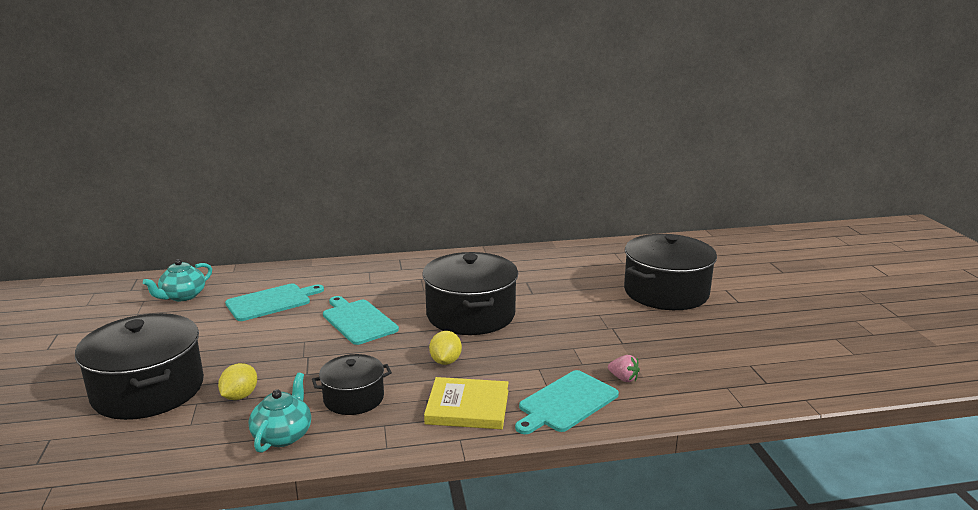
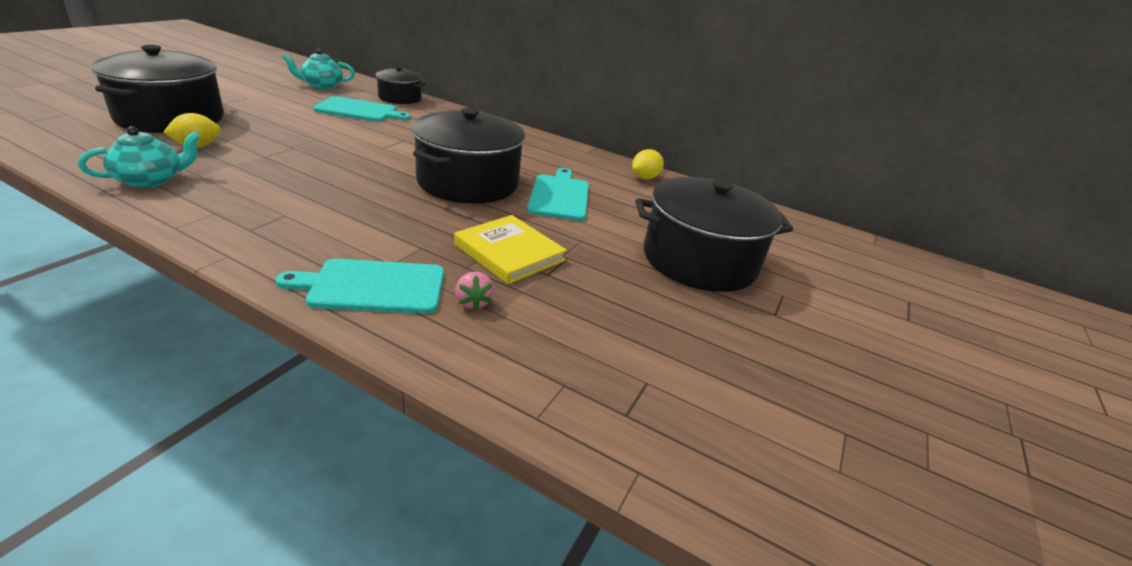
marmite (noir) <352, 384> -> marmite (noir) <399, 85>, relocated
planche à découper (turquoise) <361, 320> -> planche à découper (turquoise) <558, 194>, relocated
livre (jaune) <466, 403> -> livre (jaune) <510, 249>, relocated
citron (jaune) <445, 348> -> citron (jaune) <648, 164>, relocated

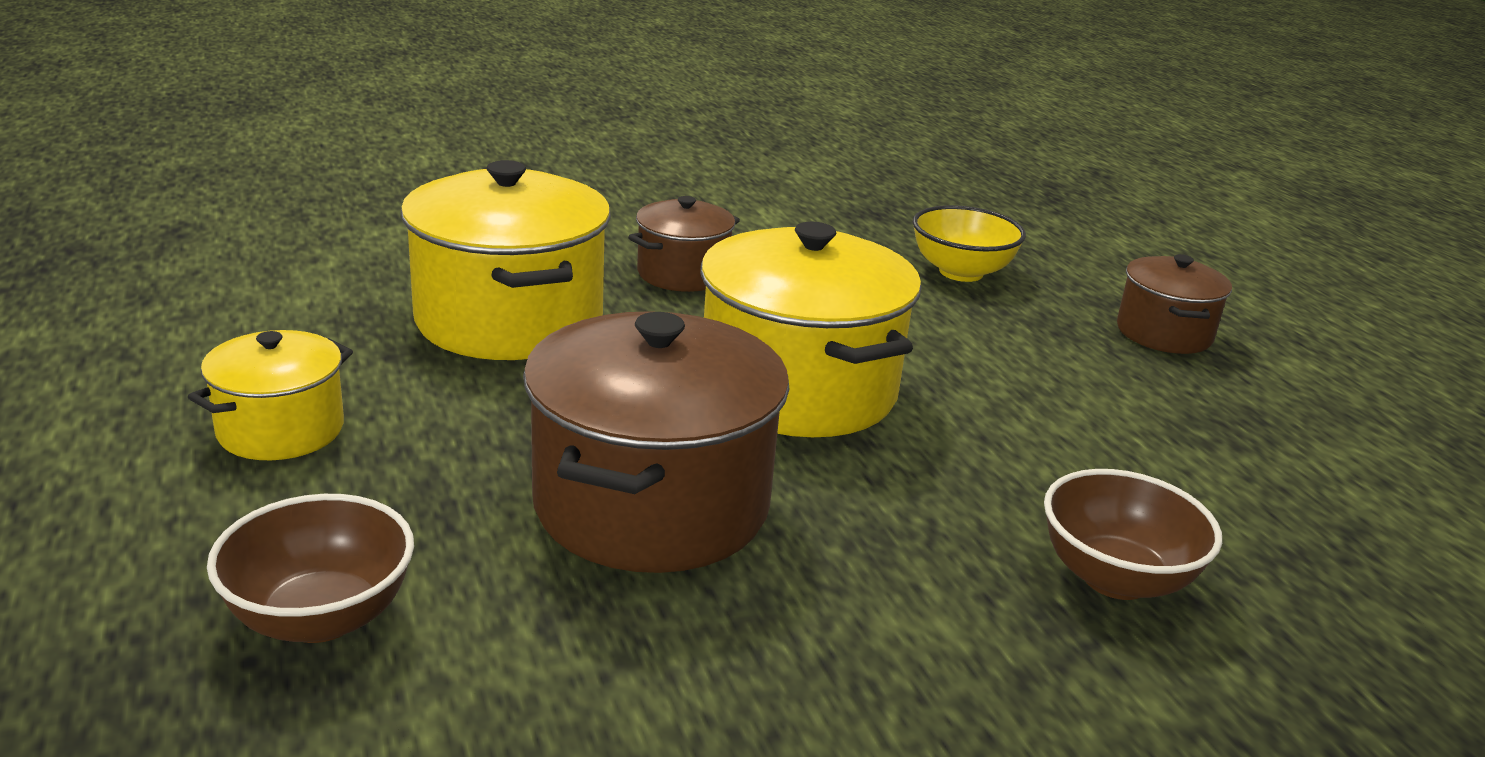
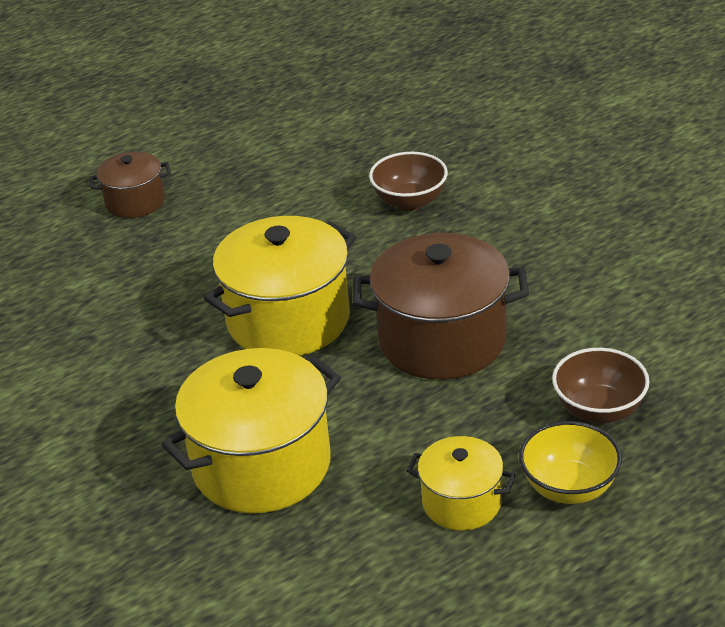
marmite (marron) <684, 244> -> none
bol (jaune) <969, 243> -> bol (jaune) <570, 462>, relocated

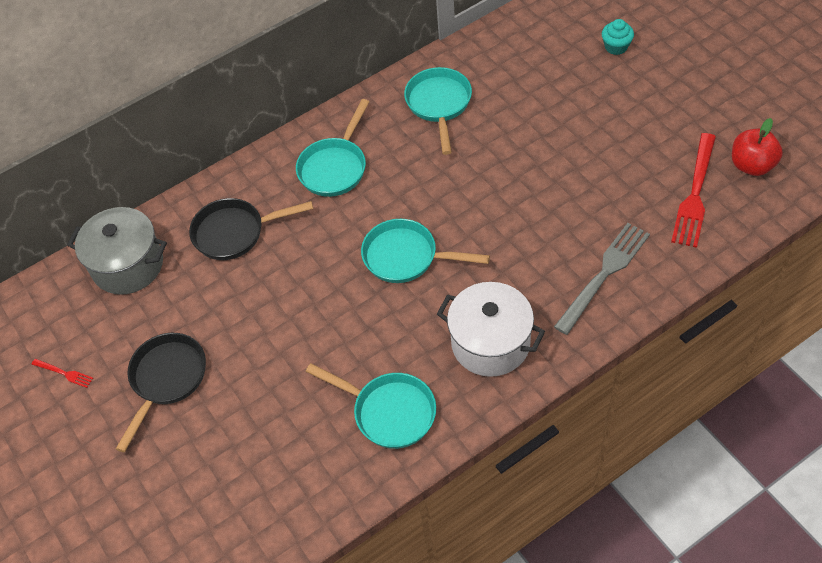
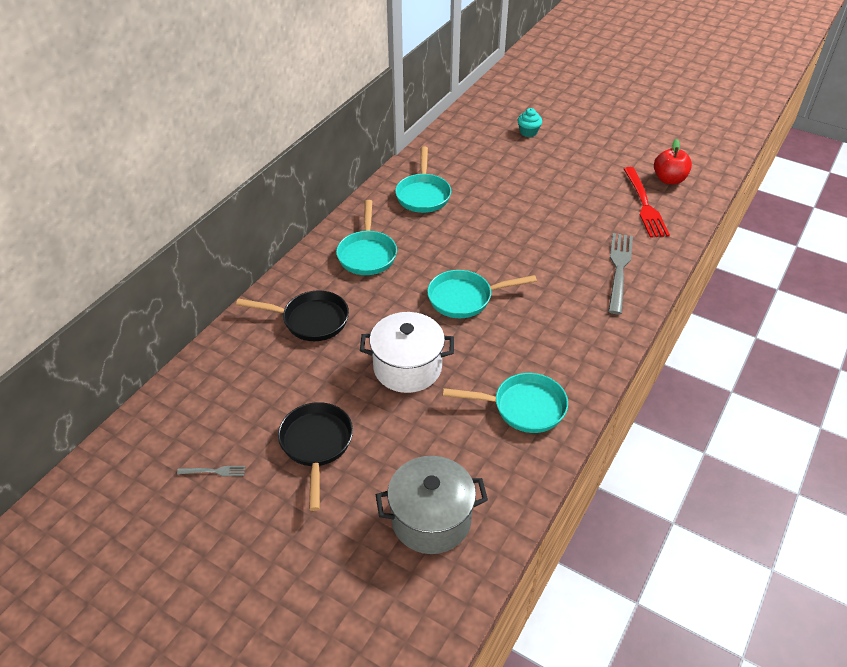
fourchette (rouge) <62, 373> -> fourchette (gris) <211, 471>
marmite (gris) <117, 251> -> marmite (gris) <432, 505>, relocated
poêle (noir) <251, 229> -> poêle (noir) <292, 315>, 135 degrees counterclockwise
poêle (turquoise) <438, 111> -> poêle (turquoise) <423, 179>, 150 degrees counterclockwise
marmite (blanc) <491, 329> -> marmite (blanc) <407, 352>, relocated

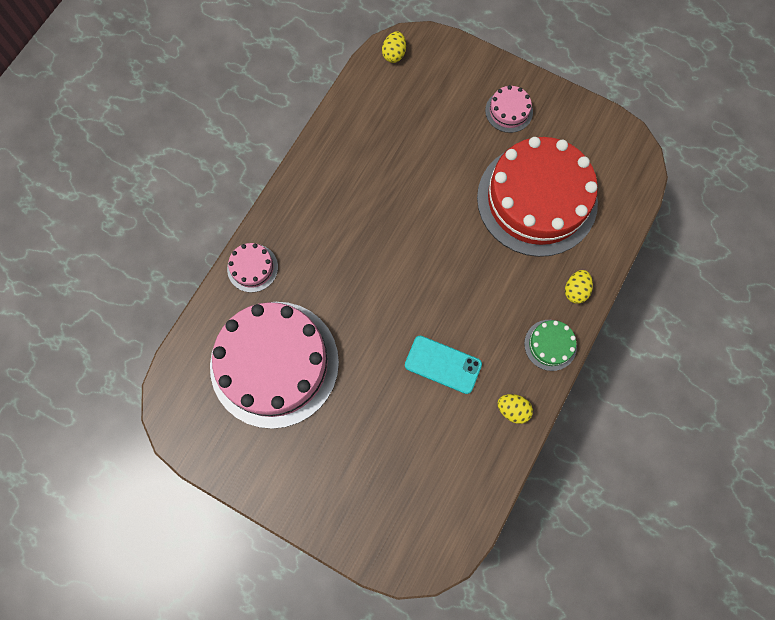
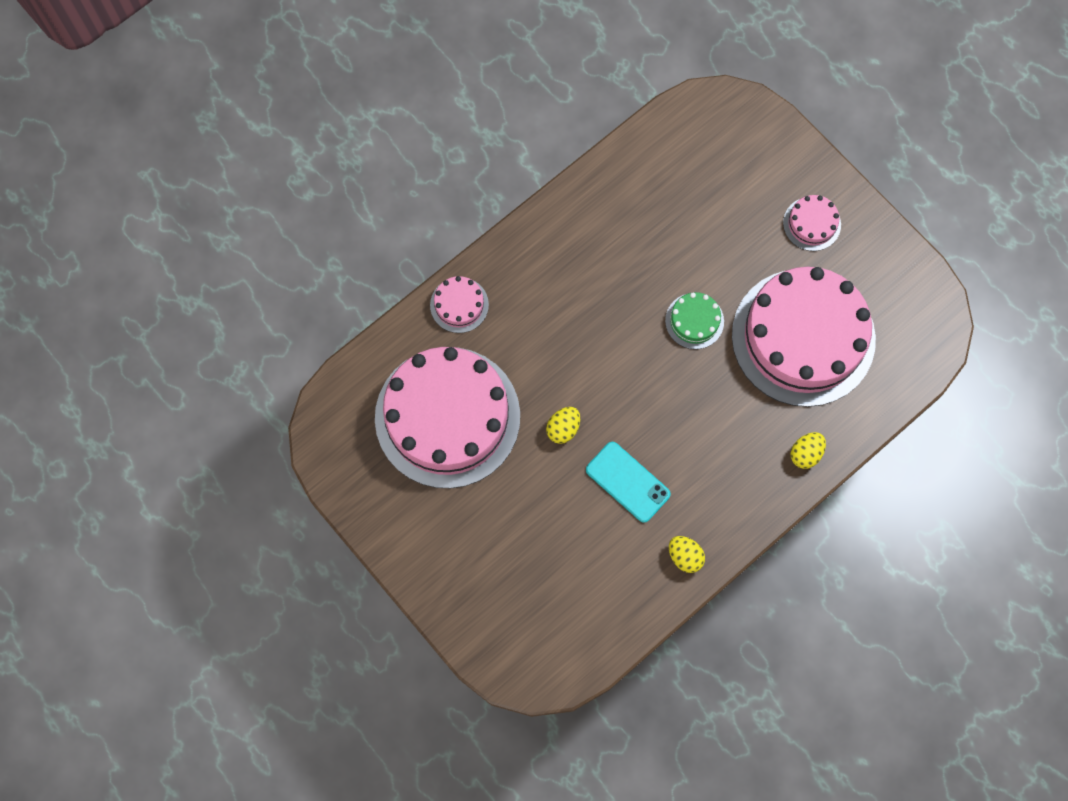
œuf (jaune) <394, 47> -> œuf (jaune) <563, 425>, relocated
gâteau (rouge) <537, 197> -> gâteau (rose) <804, 337>
gâteau (vert) <550, 345> -> gâteau (vert) <694, 320>, relocated

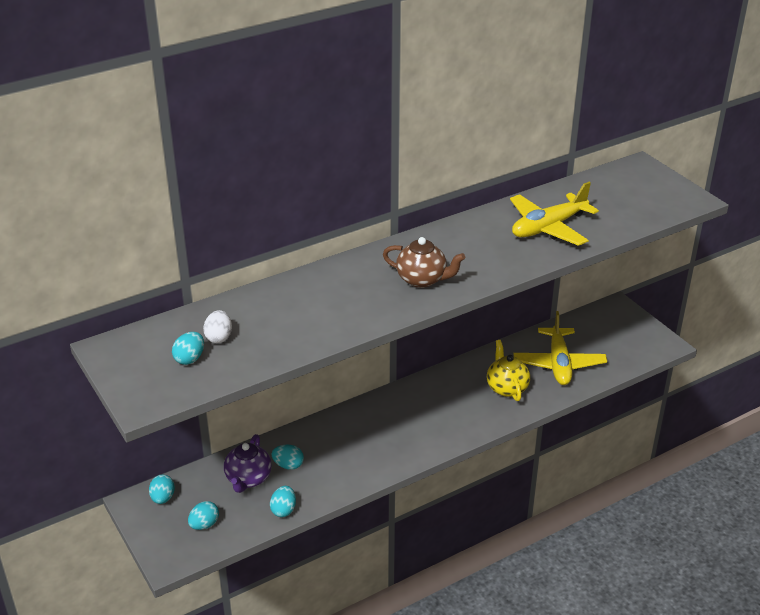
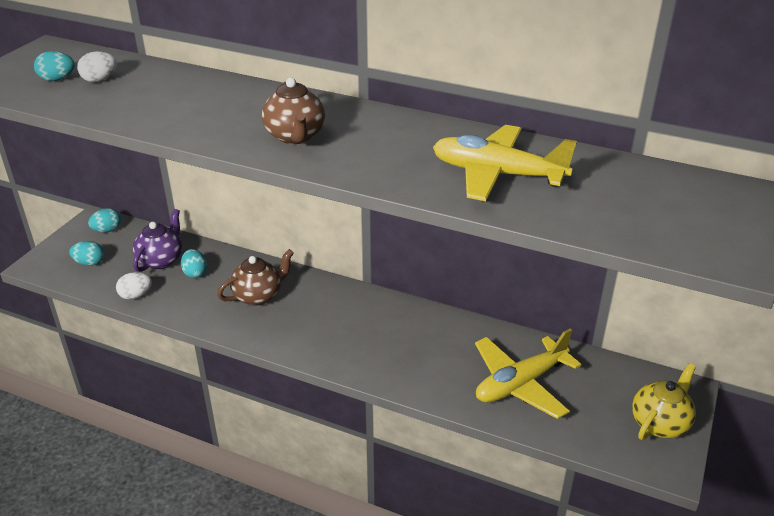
théière (violet) <248, 463> -> théière (violet) <157, 240>, 135 degrees clockwise
œuf (turquoise) <283, 501> -> œuf (blanc) <134, 286>
théière (jaune) <508, 370> -> théière (jaune) <664, 401>, relocated
none -> théière (marron) <255, 277>

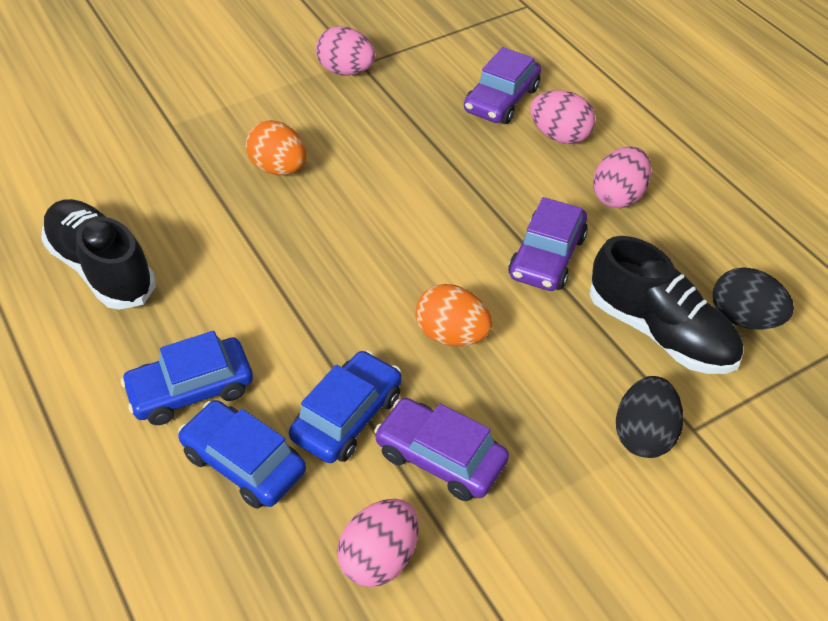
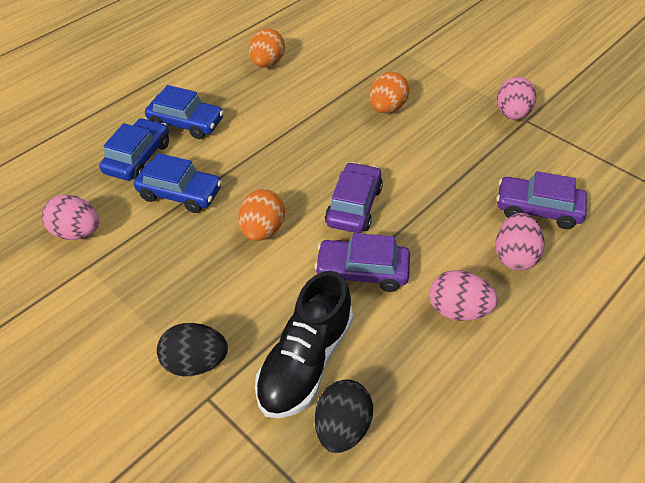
chaussure (noir) <98, 254> -> œuf (orange) <267, 47>
voiture (bleu) <187, 378> -> voiture (bleu) <184, 112>, 150 degrees clockwise
voiture (violet) <441, 449> -> voiture (violet) <354, 197>, relocated

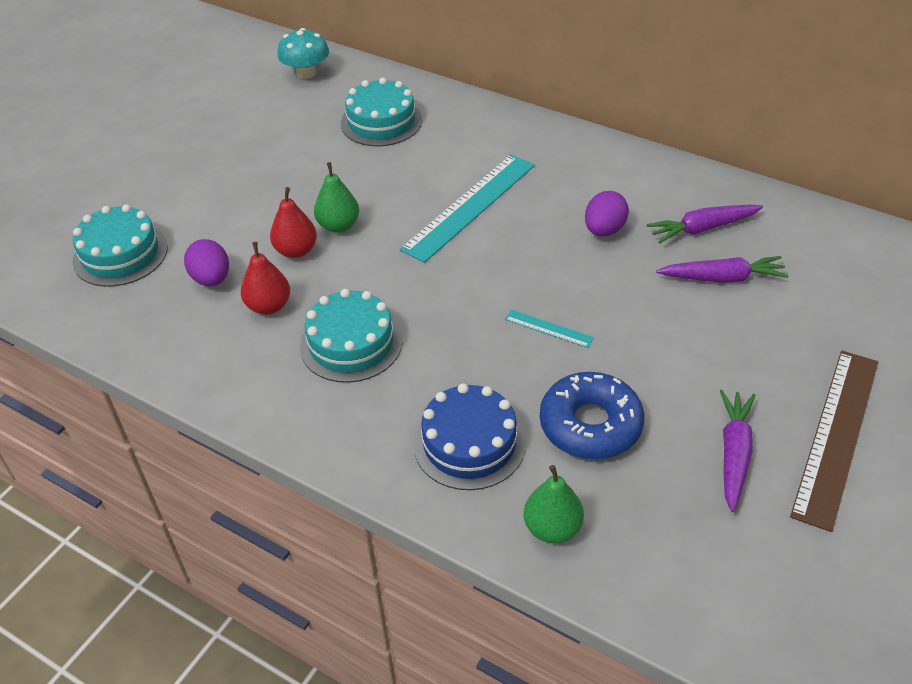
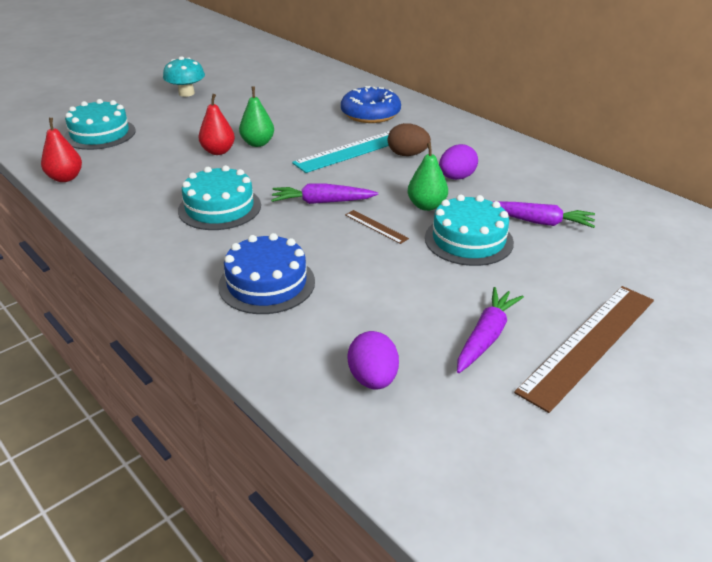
œuf (violet) <206, 262> -> œuf (violet) <373, 360>, relocated
poire (rouge) <265, 278> -> poire (rouge) <61, 150>, relocated
champignon (turquoise) <303, 53> -> champignon (turquoise) <184, 76>, relocated
gâteau (turquoise) <381, 112> -> gâteau (turquoise) <469, 230>, relocated
règle (turquoise) <549, 328> -> règle (marron) <377, 227>
poire (vert) <553, 504> -> poire (vert) <428, 177>, relocated
beignet (bleu) <592, 416> -> beignet (bleu) <371, 104>, relocated
carotte (violet) <705, 224> -> carotte (violet) <324, 193>, relocated
none -> œuf (marron) <409, 139>

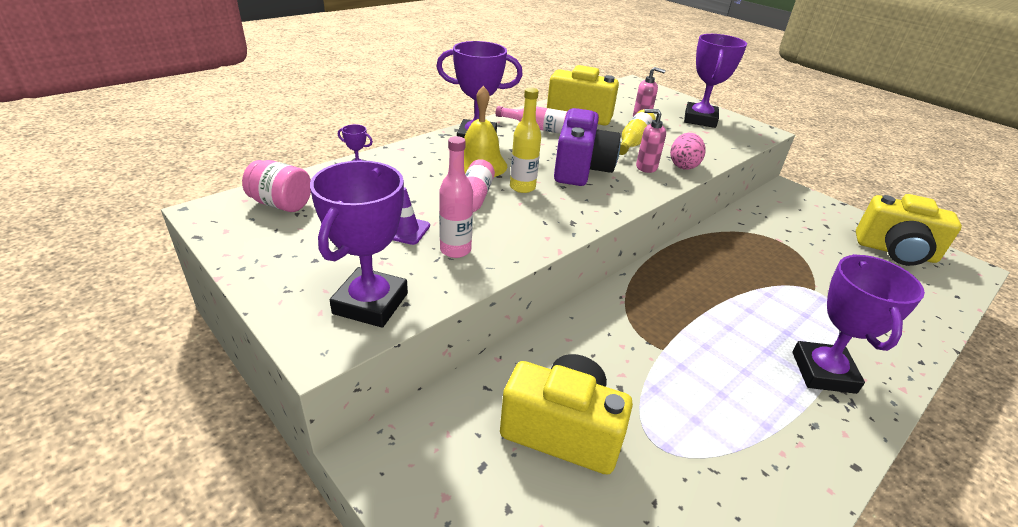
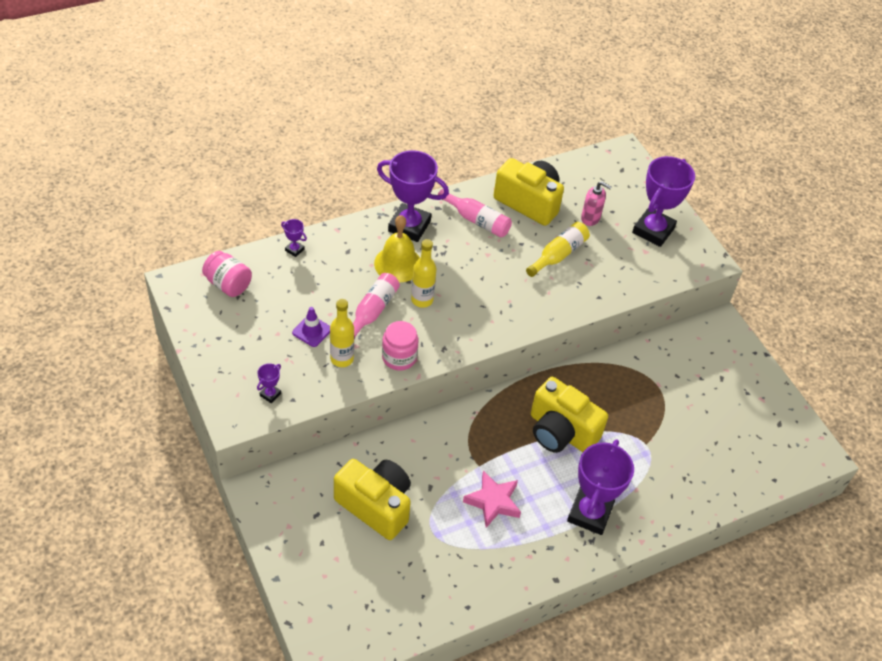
trophée (violet) <359, 244> -> trophée (violet) <269, 383>, x0.42
bouteille (rose) <456, 197> -> bouteille (jaune) <342, 333>
appareil photo (violet) <587, 147> -> none
distributeur de savon (rose) <651, 141> -> none
œuf (rose) <688, 151> -> none
appareil photo (jaune) <909, 230> -> appareil photo (jaune) <569, 415>, relocated
none -> bocal (rose) <400, 346>
none -> étoile (rose) <492, 499>

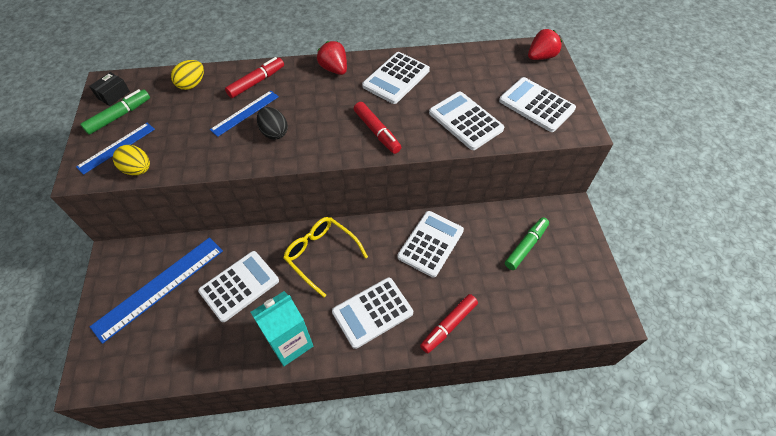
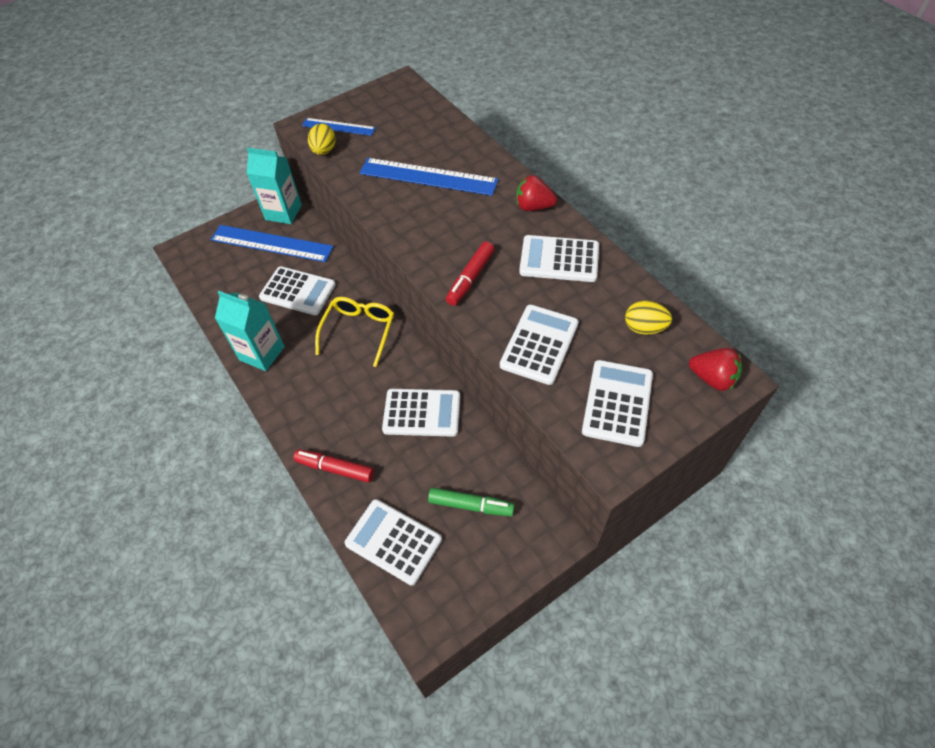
feutre (vert) <115, 112> -> none
boîte (noir) <109, 89> -> none
œuf (jaune) <187, 75> -> œuf (jaune) <648, 317>, relocated
règle (bleu) <244, 113> -> règle (bleu) <429, 177>, x1.74
feutre (rouge) <254, 77> -> none
œuf (noir) <272, 123> -> none
fraise (rouge) <332, 58> -> fraise (rouge) <536, 193>, 105 degrees counterclockwise
calculatrice (blanc) <372, 313> -> calculatrice (blanc) <393, 542>, relocated
none -> brique de lait (turquoise) <274, 186>

